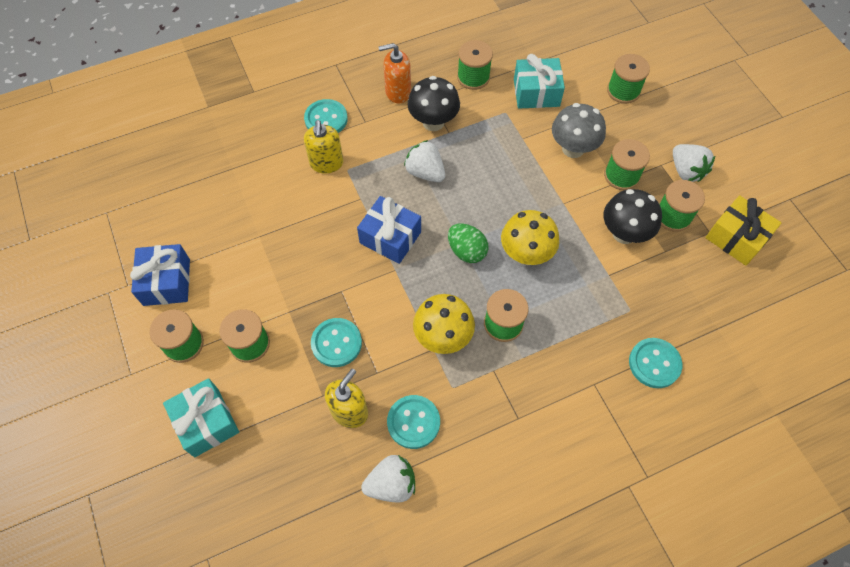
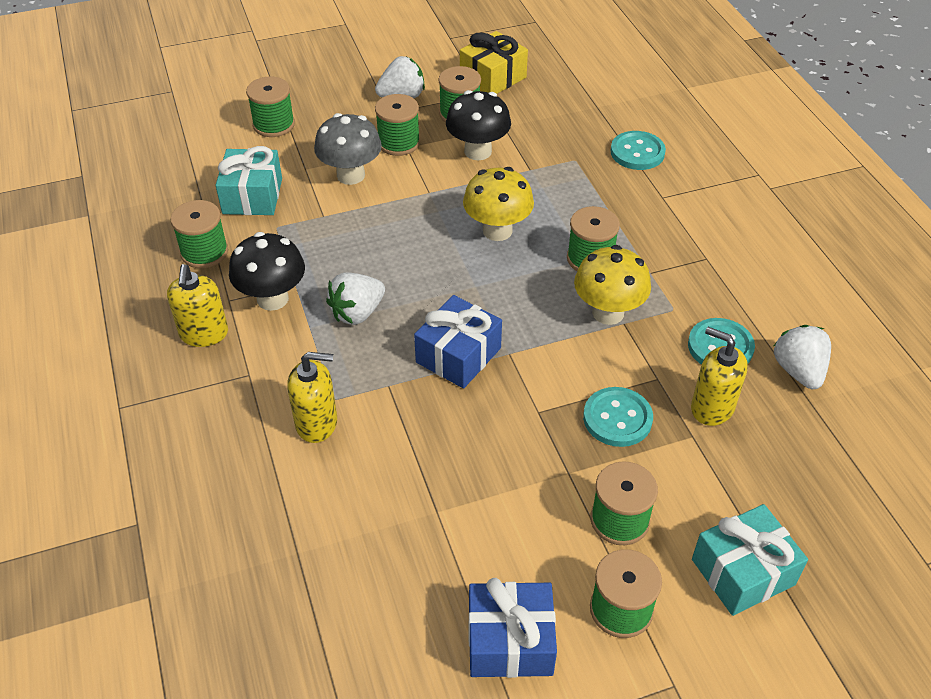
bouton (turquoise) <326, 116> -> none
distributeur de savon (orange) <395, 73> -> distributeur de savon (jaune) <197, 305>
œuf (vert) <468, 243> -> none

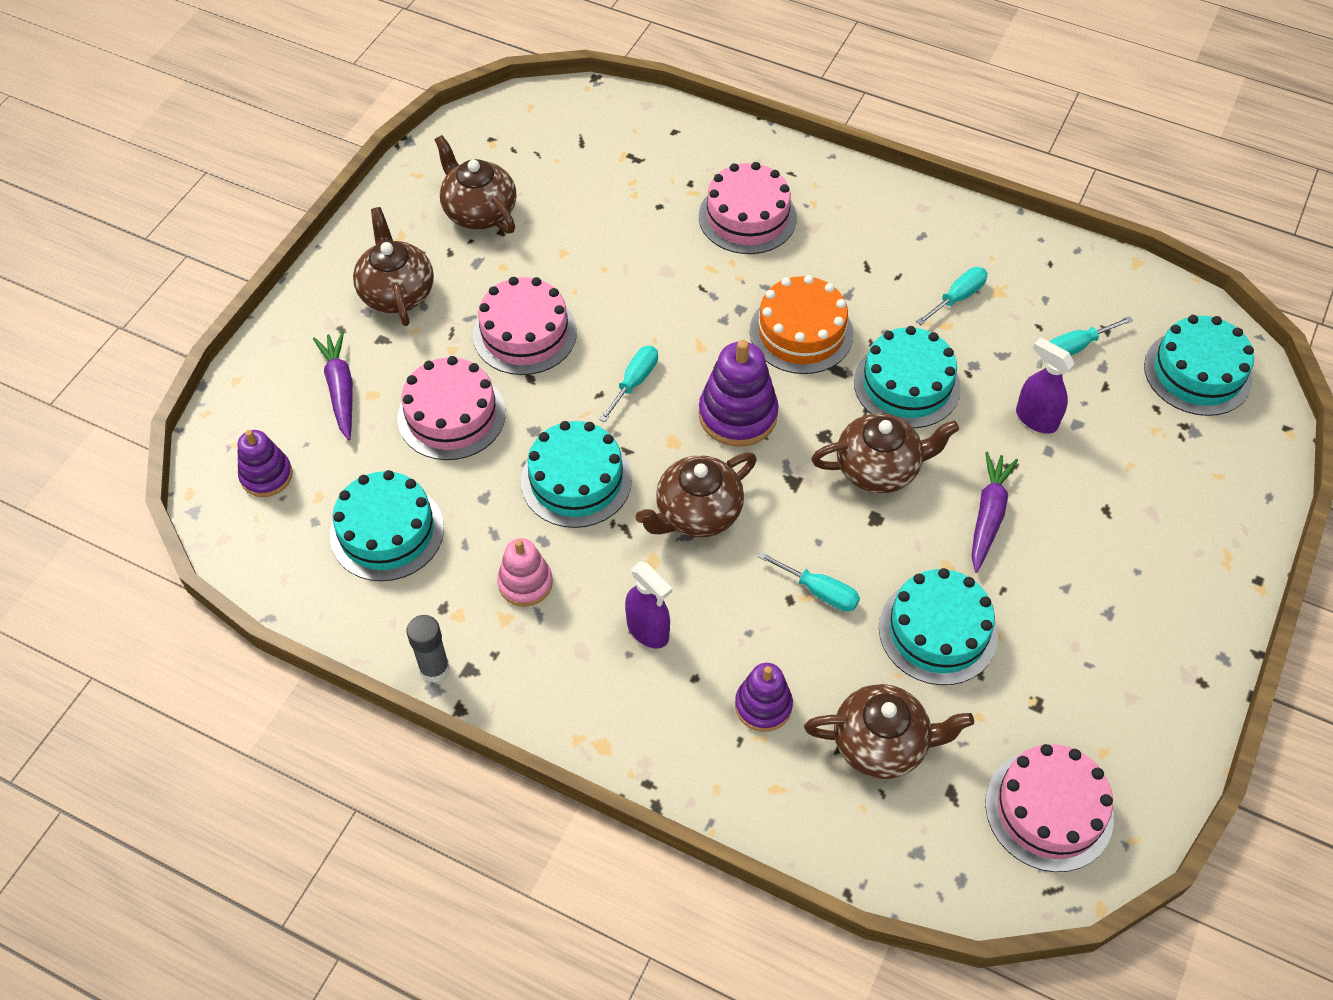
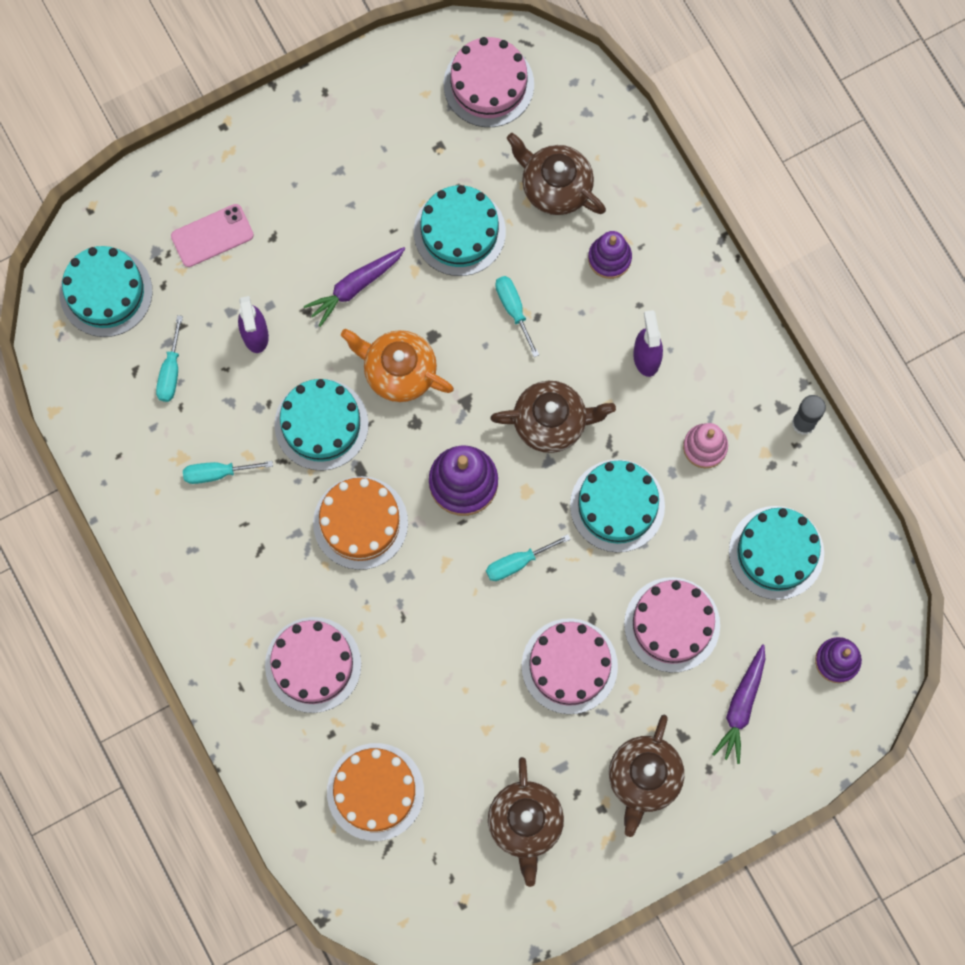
théière (marron) <885, 453> -> théière (orange) <397, 365>
tournevis (turquoise) <1091, 335> -> tournevis (turquoise) <169, 358>, 90 degrees clockwise
none -> téléphone (rose) <212, 235>
none -> gâteau (orange) <375, 792>

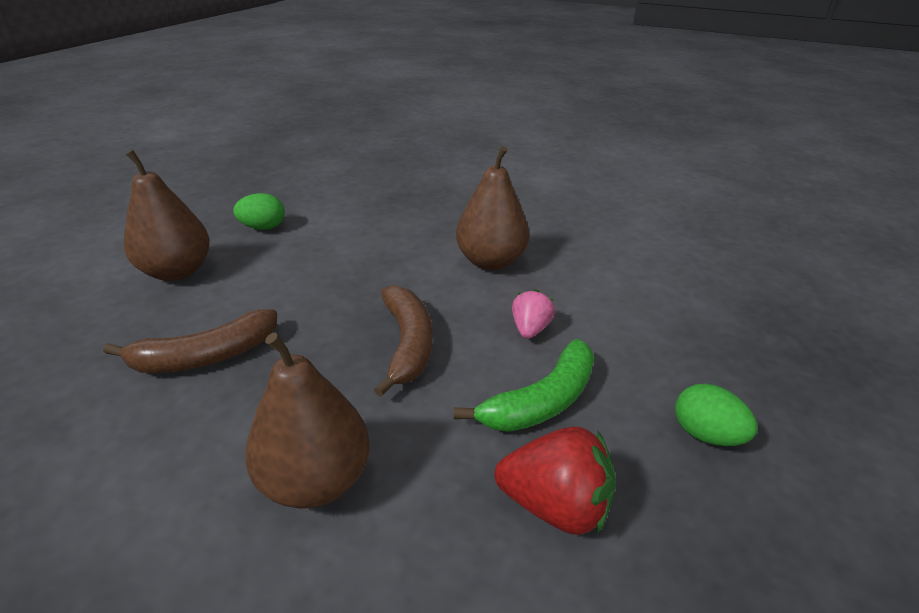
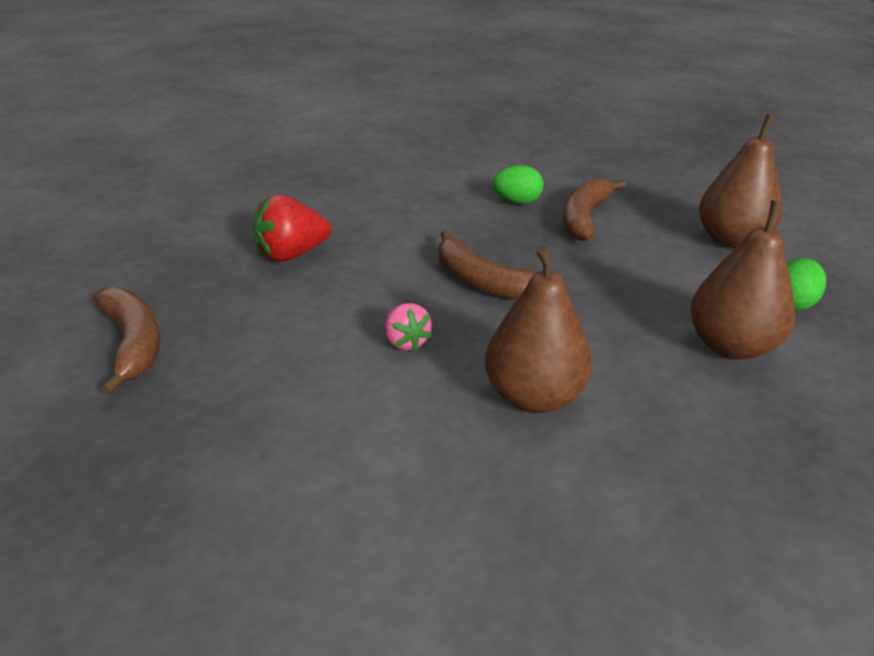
poire (marron) <307, 421> -> poire (marron) <742, 280>, relocated
banane (vert) <524, 385> -> none
œuf (vert) <716, 415> -> œuf (vert) <518, 184>, relocated
none -> banane (marron) <126, 341>

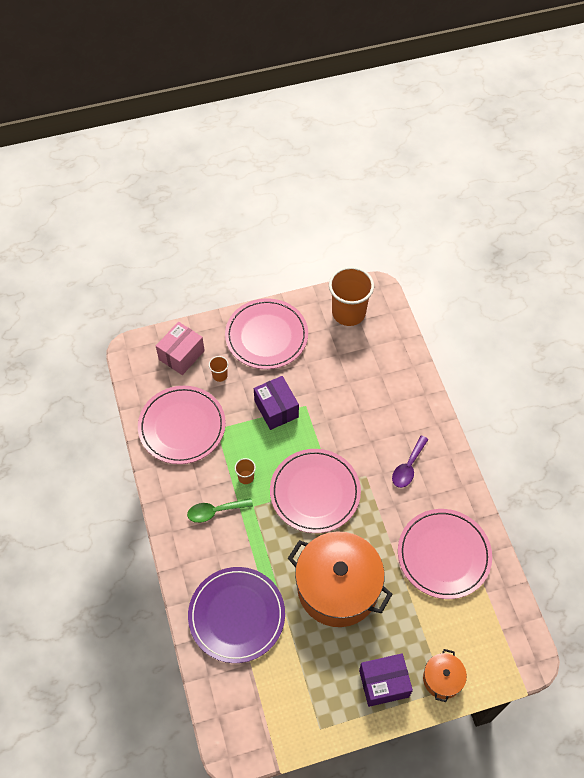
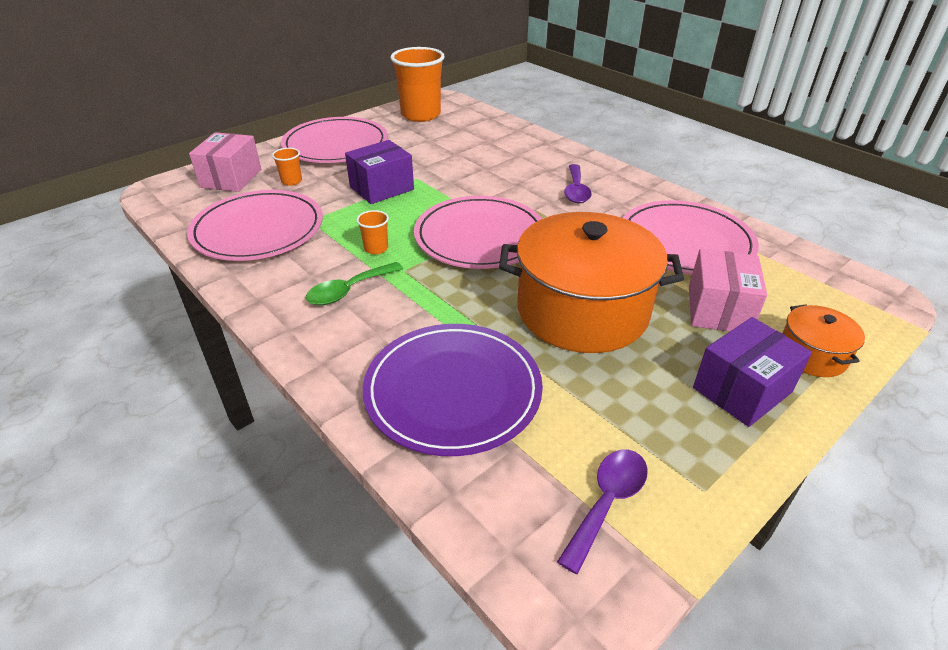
boîte (violet) <276, 403> -> boîte (violet) <379, 172>, 75 degrees counterclockwise
none -> cuillère (violet) <602, 512>
none -> boîte (rose) <728, 290>

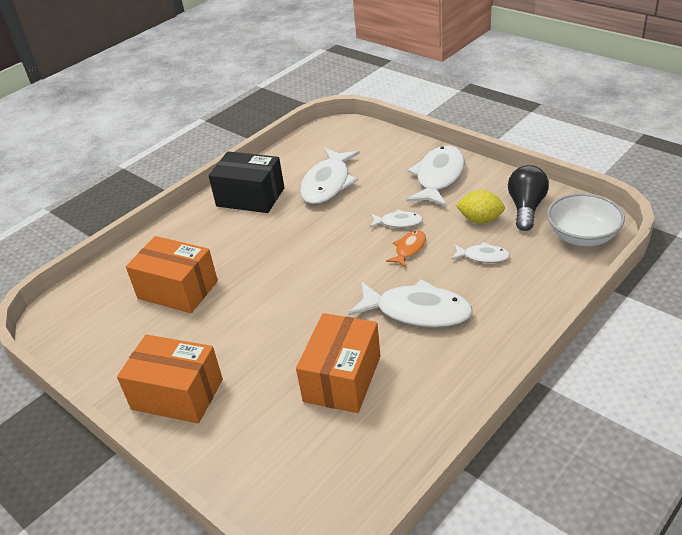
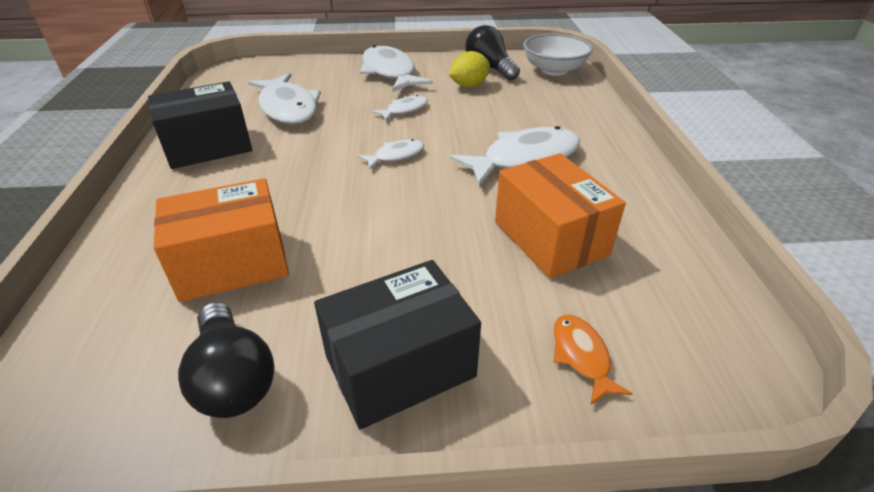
boîte (orange) <170, 378> -> boîte (noir) <397, 345>
poisson (orange) <406, 249> -> poisson (orange) <593, 360>, relocated
poisson (blanc) <480, 252> -> poisson (blanc) <391, 154>, relocated
none -> ampoule (noir) <226, 360>

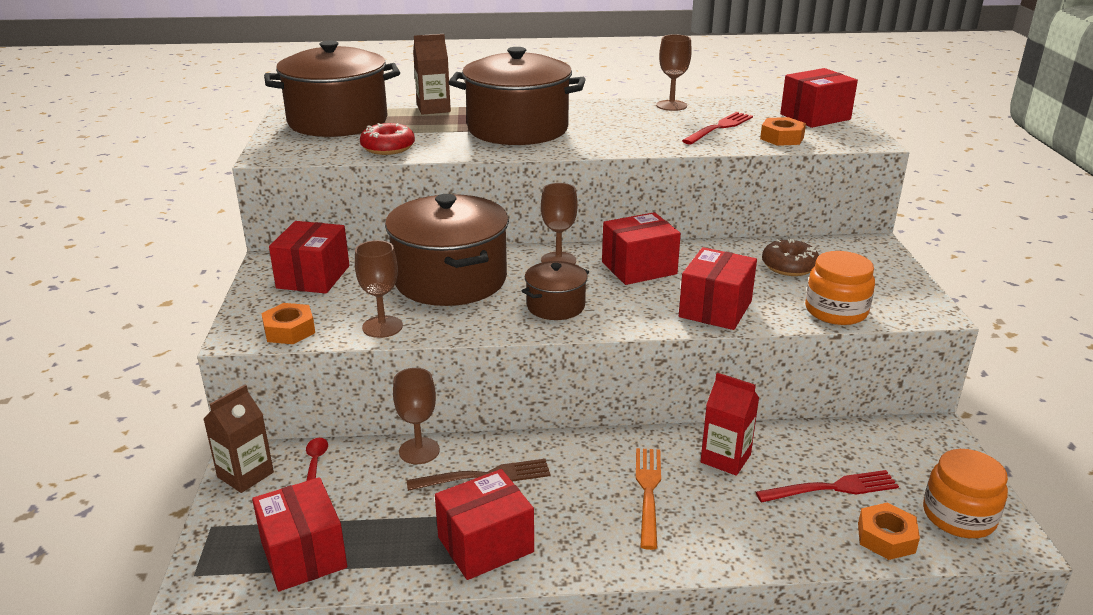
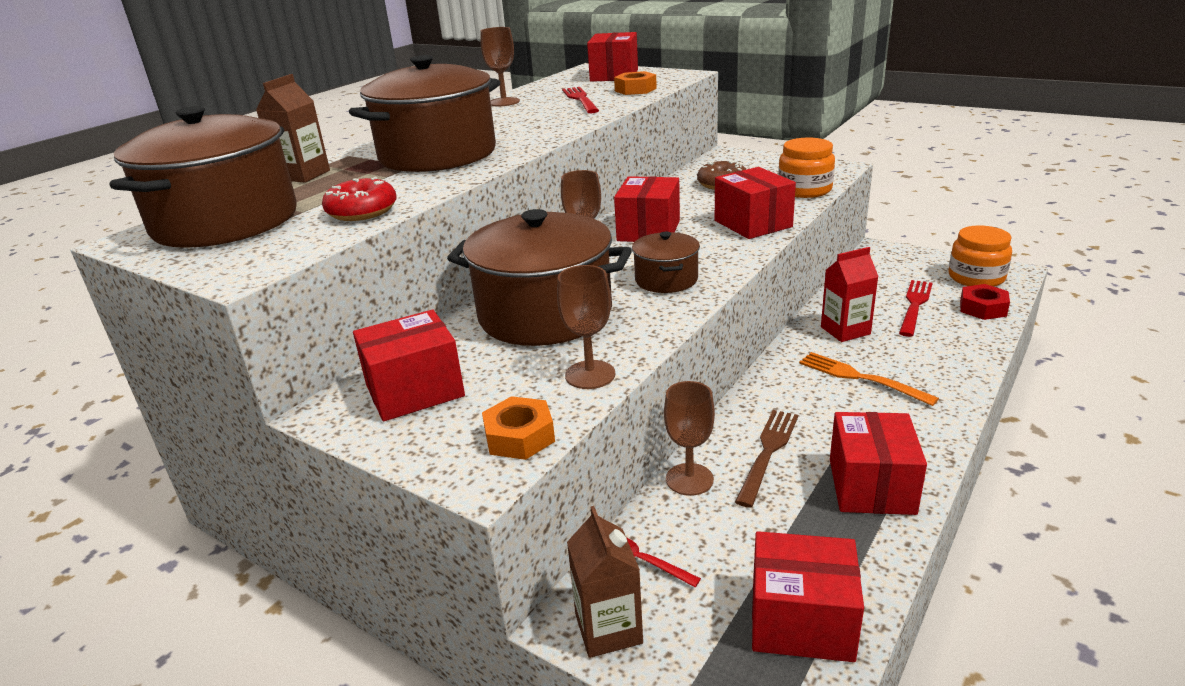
boîte (rouge) <309, 257> -> boîte (rouge) <409, 365>, 75 degrees counterclockwise
écrou (orange) <889, 531> -> écrou (rouge) <985, 302>

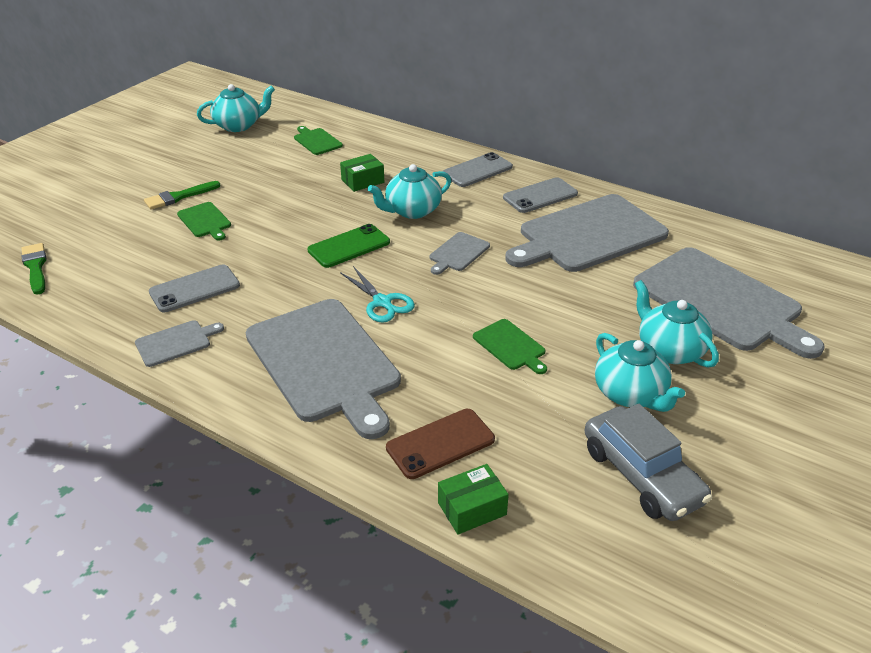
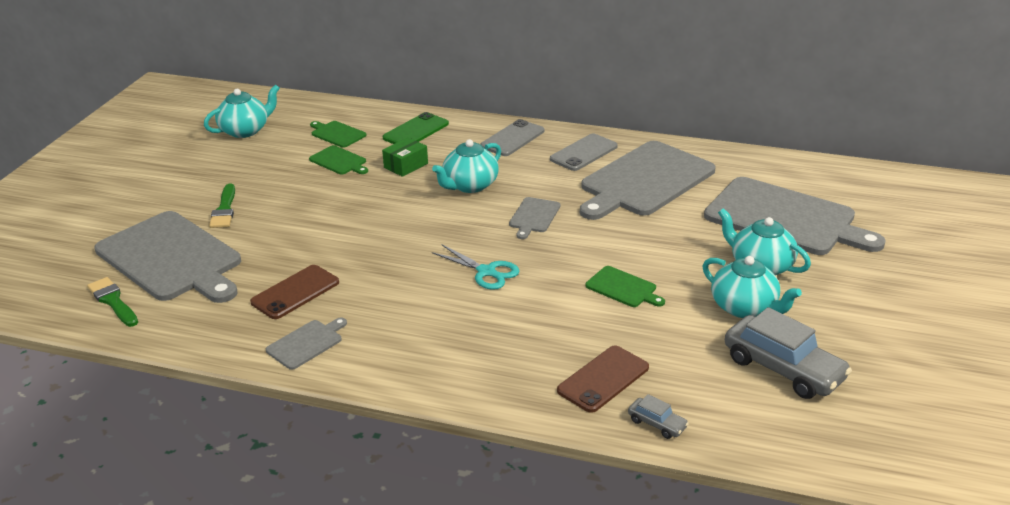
pinceau (vert) <182, 195> -> pinceau (vert) <222, 205>, 45 degrees counterclockwise
téléphone (gris) <194, 288> -> téléphone (marron) <294, 292>
planche à découper (vert) <204, 221> -> planche à découper (vert) <338, 160>, relocated
planche à découper (gris) <323, 369> -> planche à découper (gris) <167, 257>, relocated
téléphone (vert) <348, 246> -> téléphone (vert) <416, 128>, relocated
boîte (vert) <473, 499> -> voiture (gris) <658, 416>

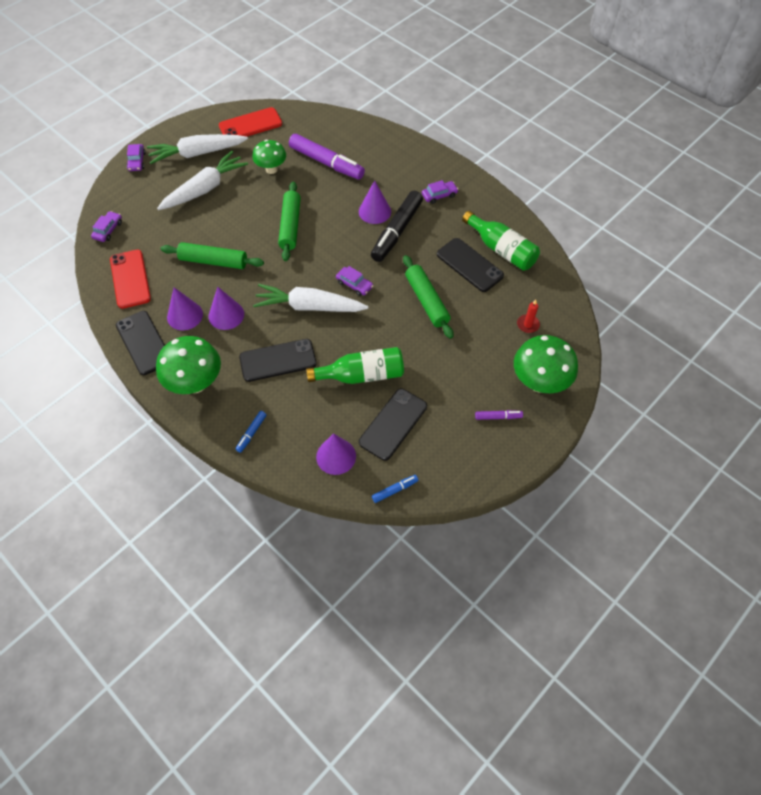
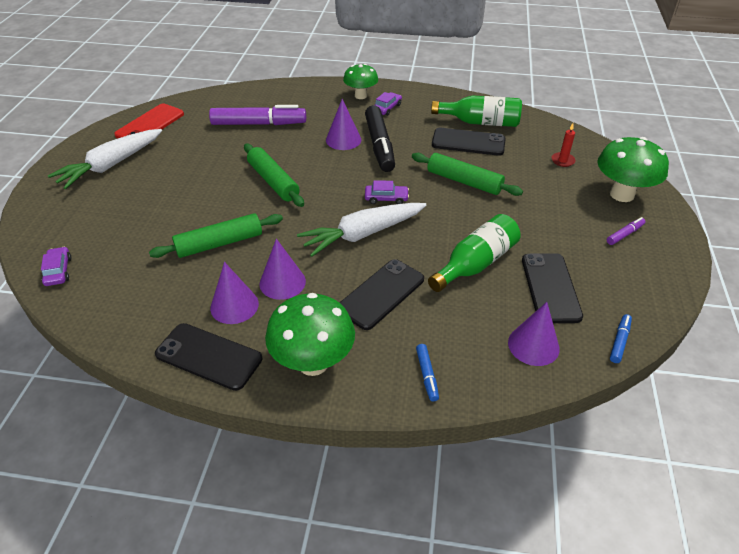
téléphone (rouge) <130, 279> -> none
voiture (violet) <136, 157> -> none
carotte (blanc) <202, 180> -> none
champignon (vert) <269, 157> -> champignon (vert) <360, 81>, relocated

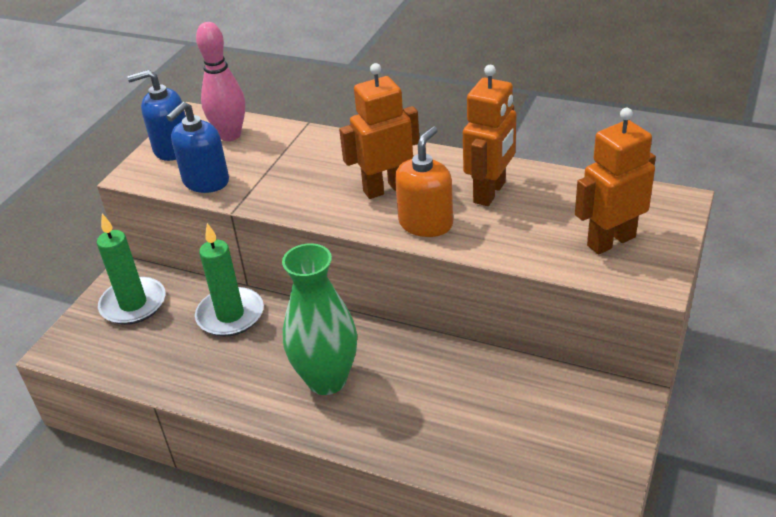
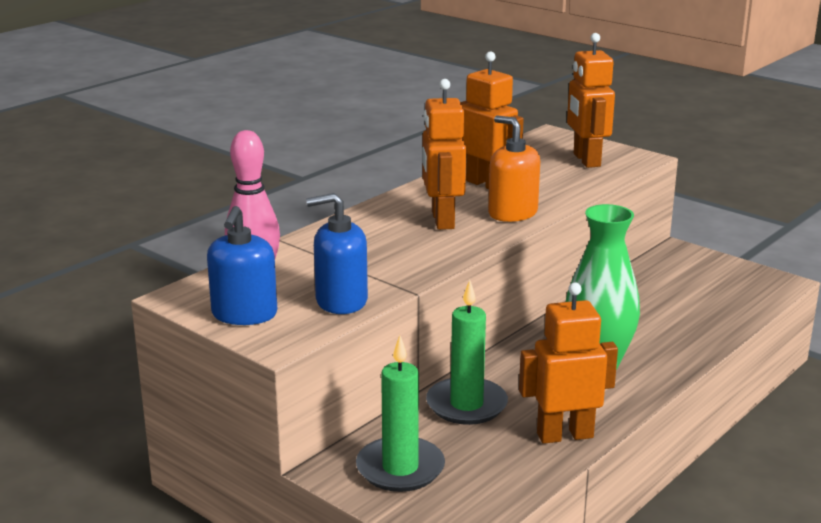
distributeur de savon (bleu) <198, 147> -> distributeur de savon (bleu) <337, 253>, 120 degrees clockwise
none -> robot (orange) <568, 363>

